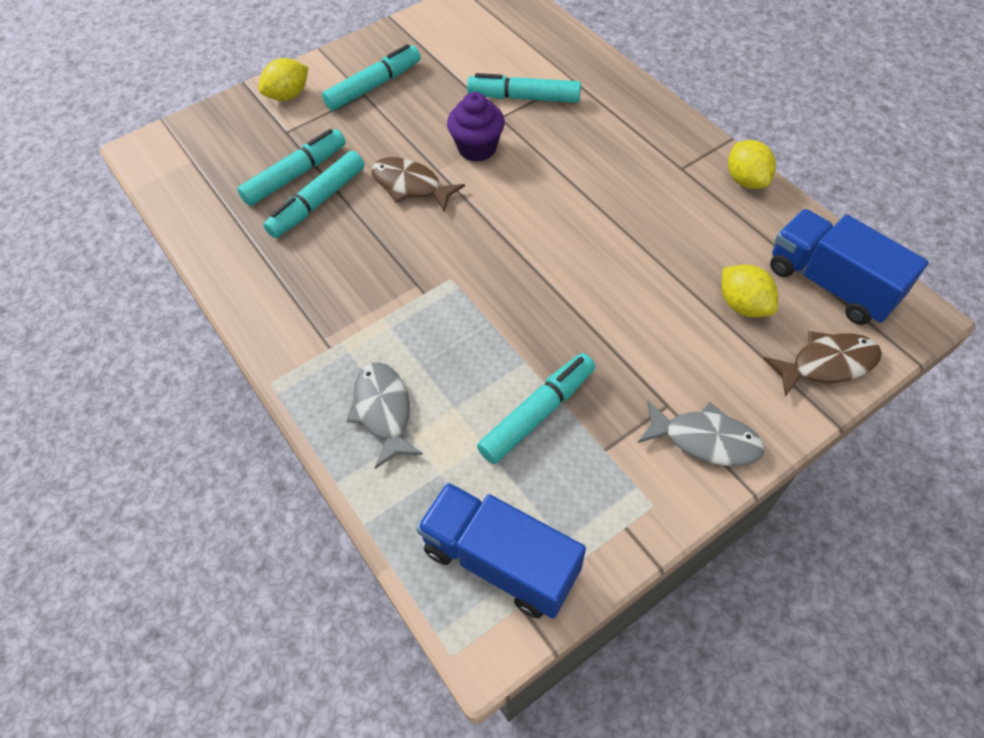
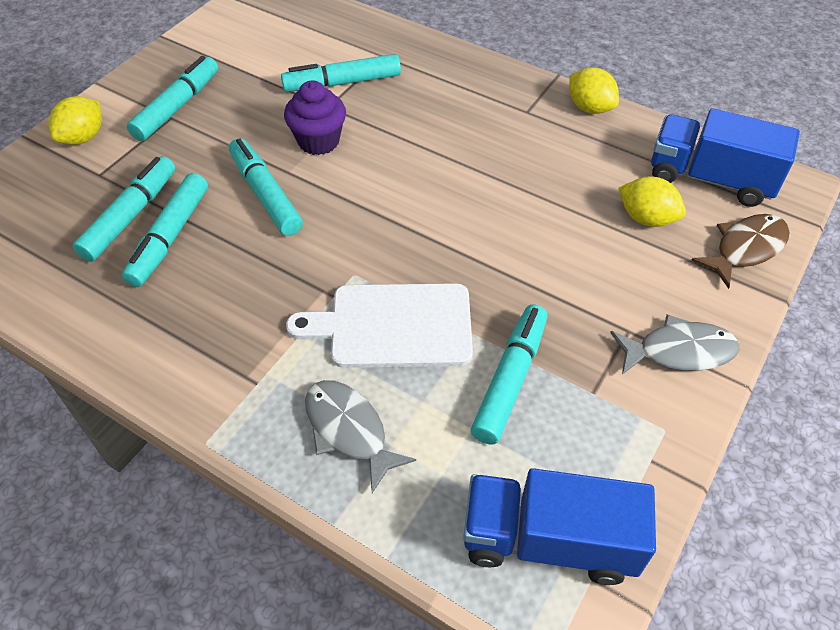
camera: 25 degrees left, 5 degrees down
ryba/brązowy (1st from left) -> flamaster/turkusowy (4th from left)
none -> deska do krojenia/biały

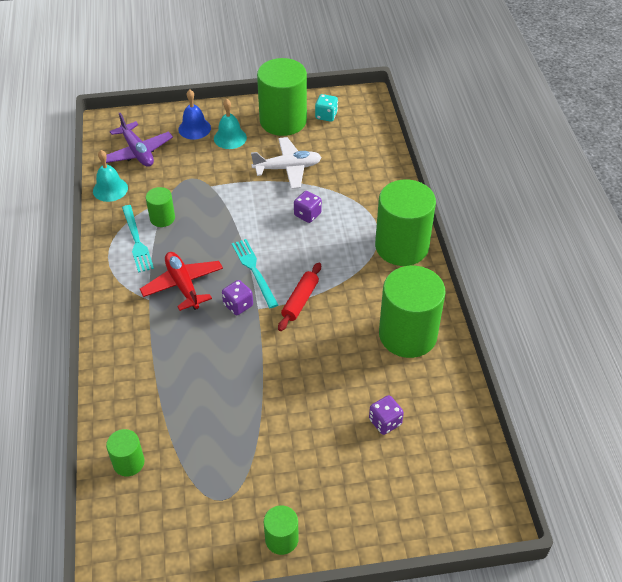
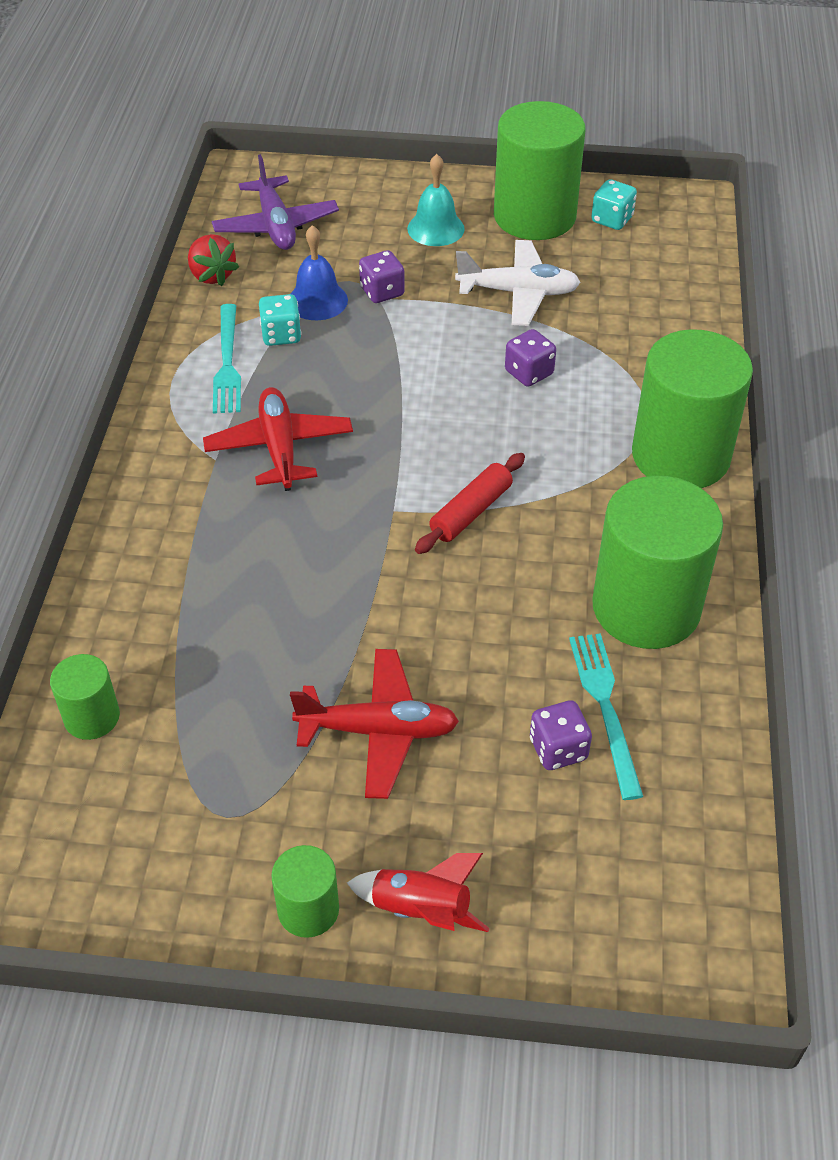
camera: 15 degrees right, 0 degrees up
dzwonek/turkusowy (1st from left) -> truskawka/czerwony
walec/zielony (2nd from left) -> kostka do gry/turkusowy (1st from left)
dzwonek/niebieski, move
kostka do gry/fioletowy (1st from left), move
widelec/turkusowy (2nd from left), move
none -> samolot/czerwony (2nd from left)
none -> rakieta/czerwony

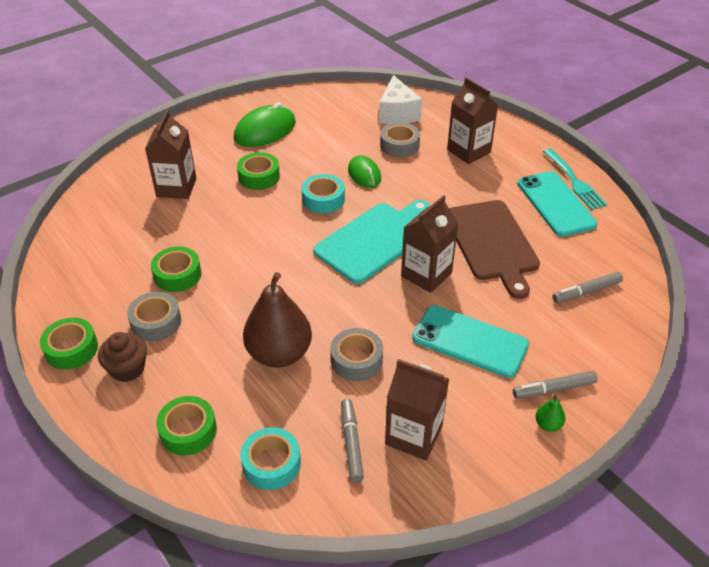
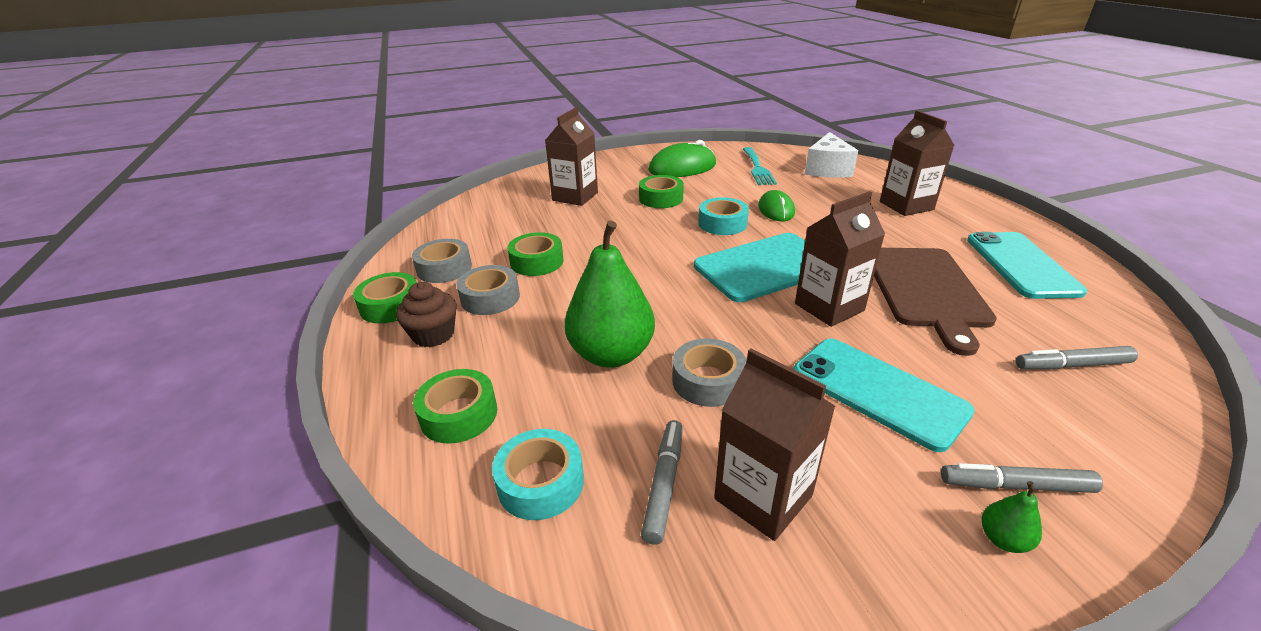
camera: 20 degrees right, 10 degrees down
gruszka/brązowy -> gruszka/zielony (1st from left)
taśma klejąca/szary (3rd from left in the first image) -> taśma klejąca/szary (1st from left), move
widelec/turkusowy, move

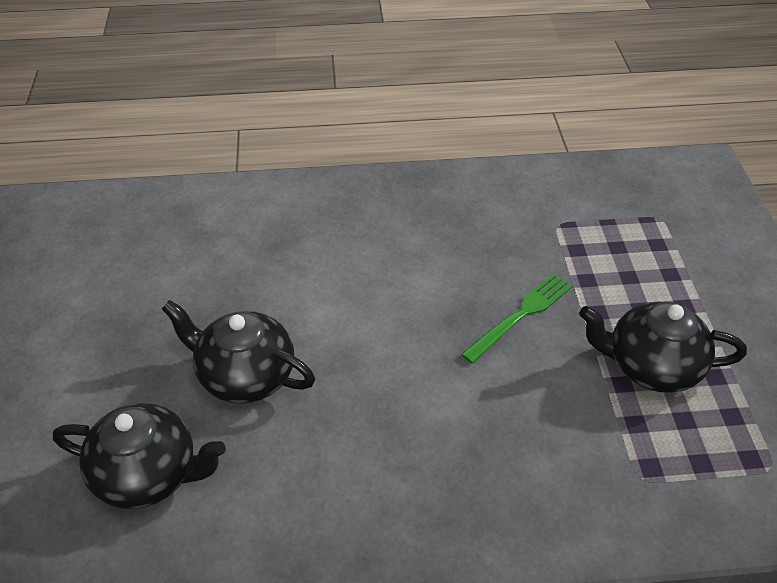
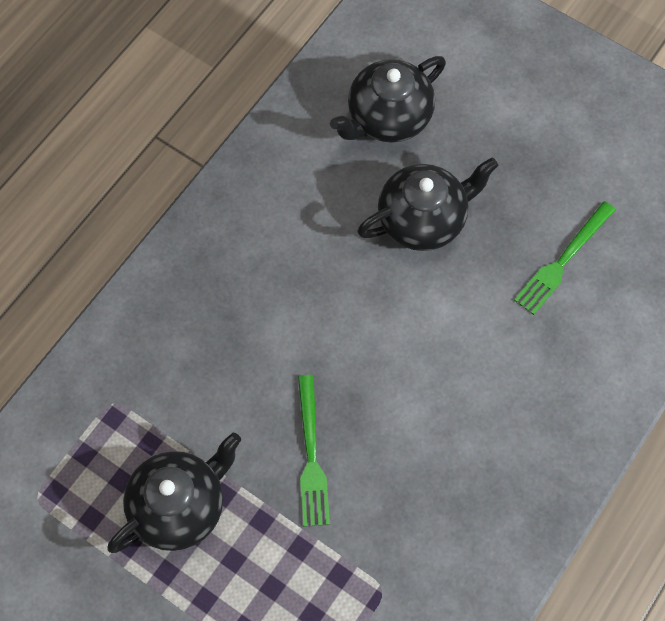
camera: 130 degrees right, 20 degrees up
none -> widelec/zielony (2nd from left)

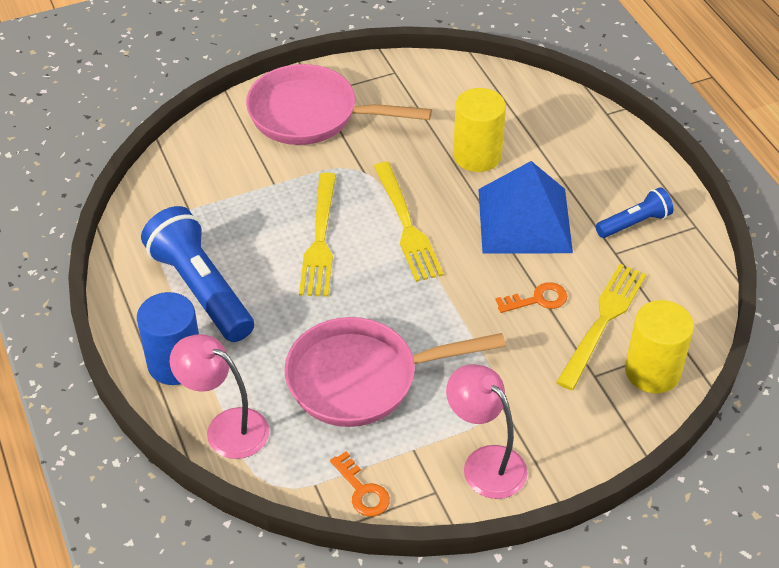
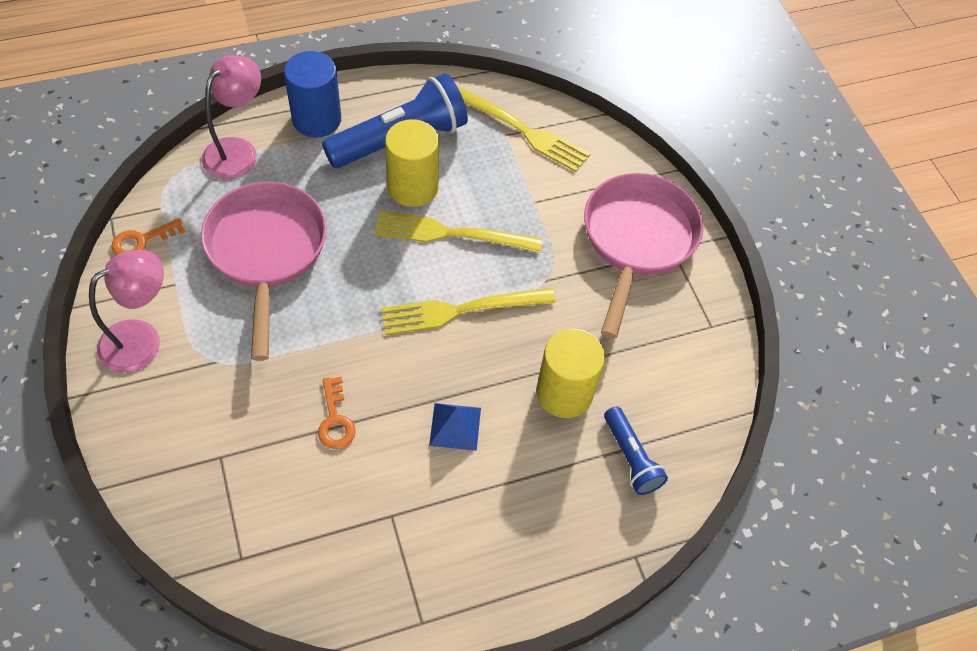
camera: 90 degrees right, 10 degrees up
piramida/niebieski, x0.46
widelec/żółty (3rd from left), move
latarka/niebieski (2nd from left), move
walec/żółty (2nd from left in the first image) -> walec/żółty (1st from left), move

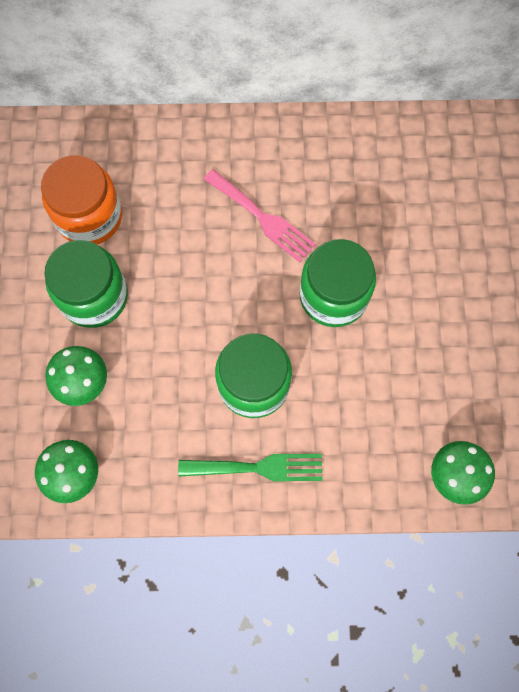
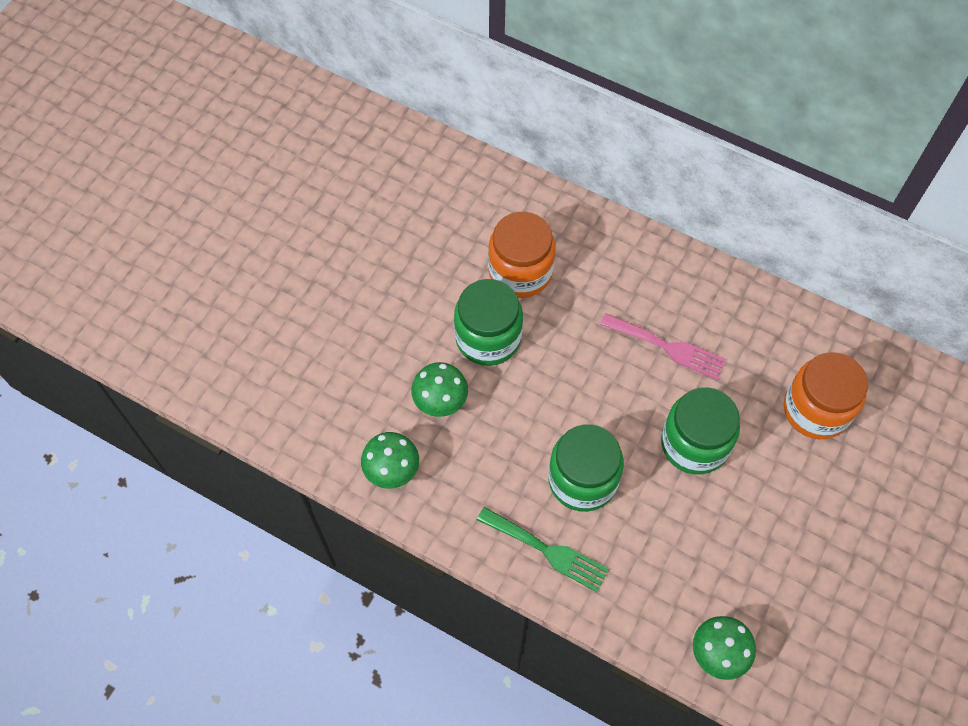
camera: 30 degrees right, 10 degrees down
widelec/różowy, 45 degrees counterclockwise
none -> słoik/pomarańczowy (2nd from left)

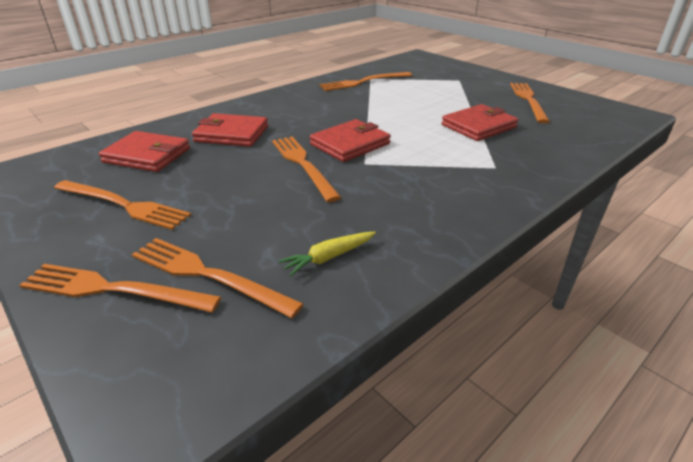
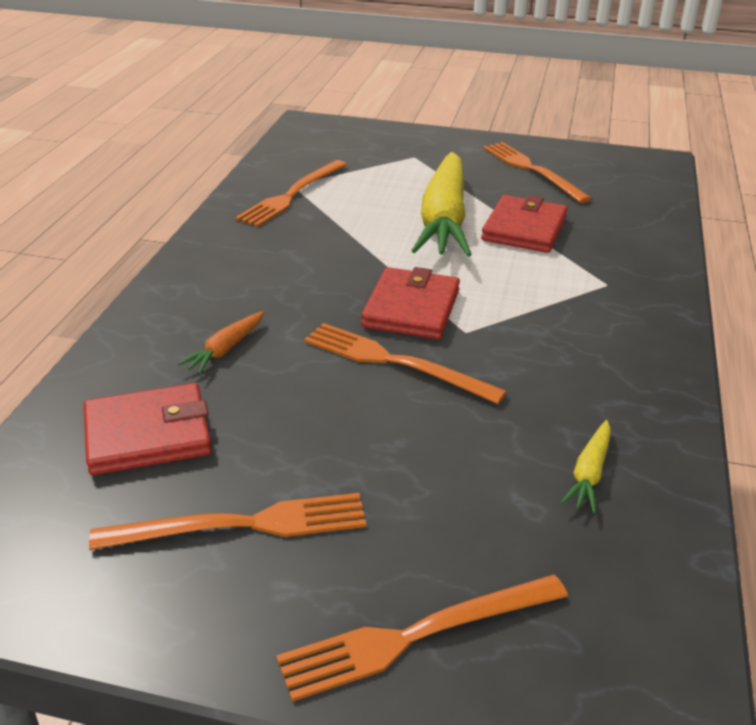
camera: 35 degrees left, 0 degrees up
widelec/pomarańczowy (3rd from left) -> none
portfel/czerwony (2nd from left) -> marchewka/pomarańczowy
none -> marchewka/żółty (1st from left)

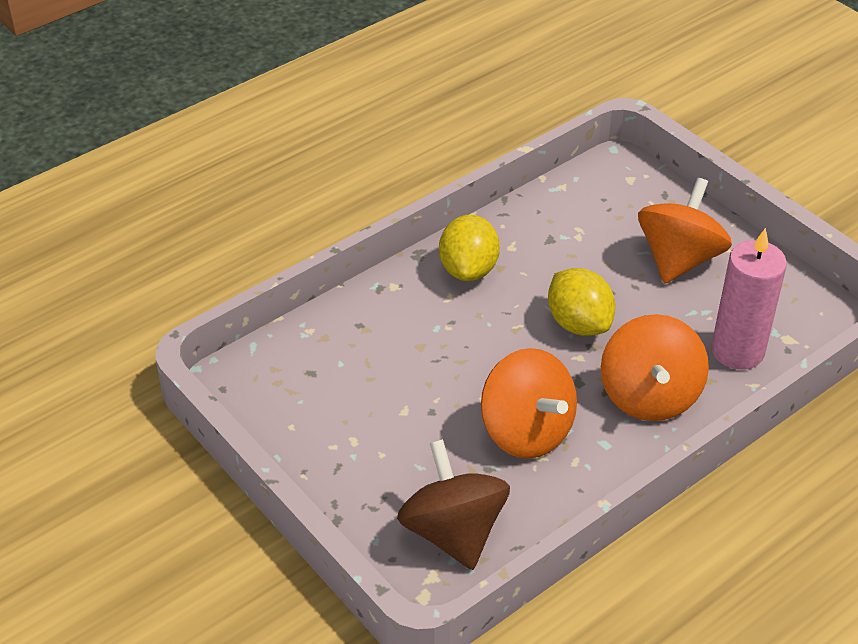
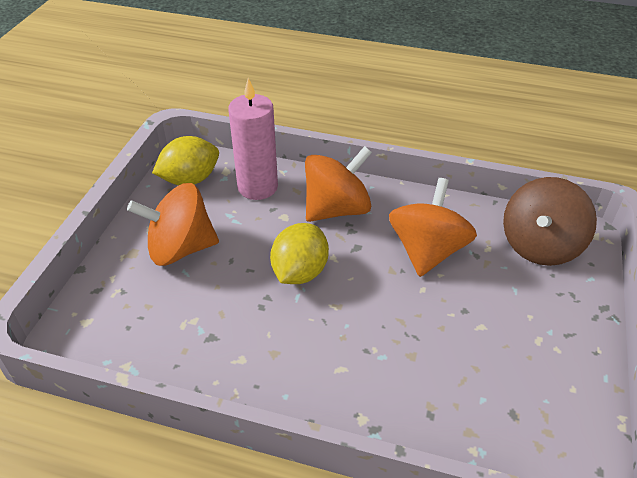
camera: 125 degrees left, 0 degrees up
cytryna/żółty (1st from left), move

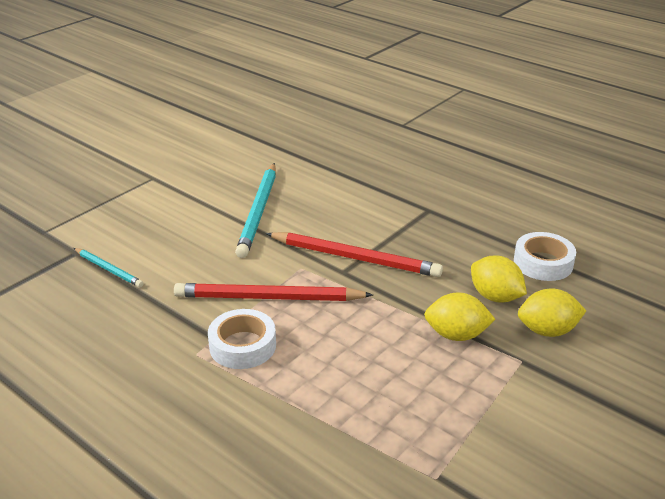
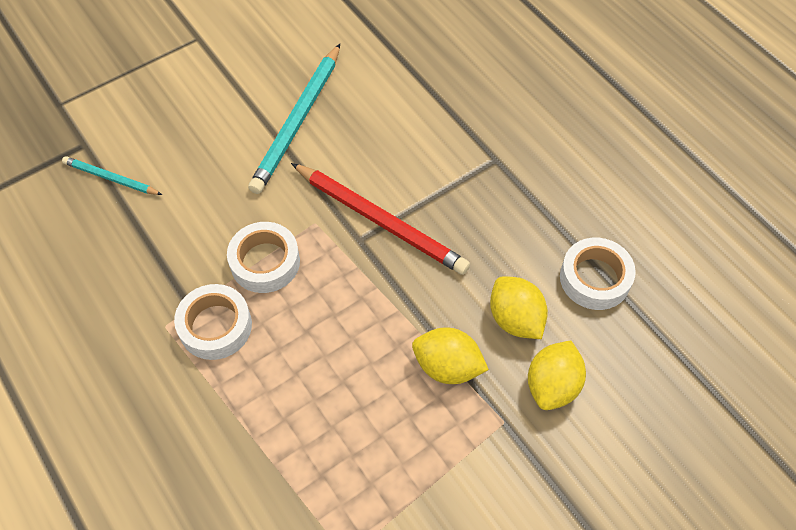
camera: 15 degrees right, 25 degrees up
ołówek/turkusowy (1st from left), 150 degrees clockwise
ołówek/czerwony (1st from left) -> taśma klejąca/biały (2nd from left)
cytryna/żółty (3rd from left), 75 degrees counterclockwise

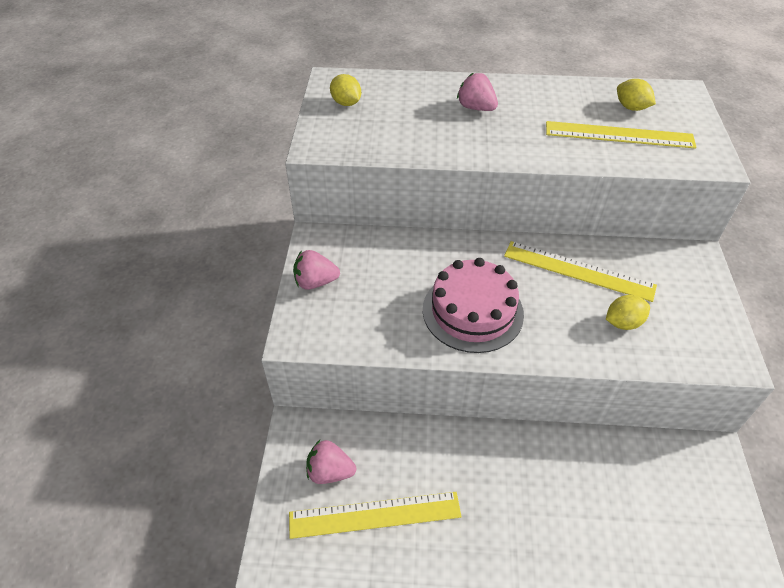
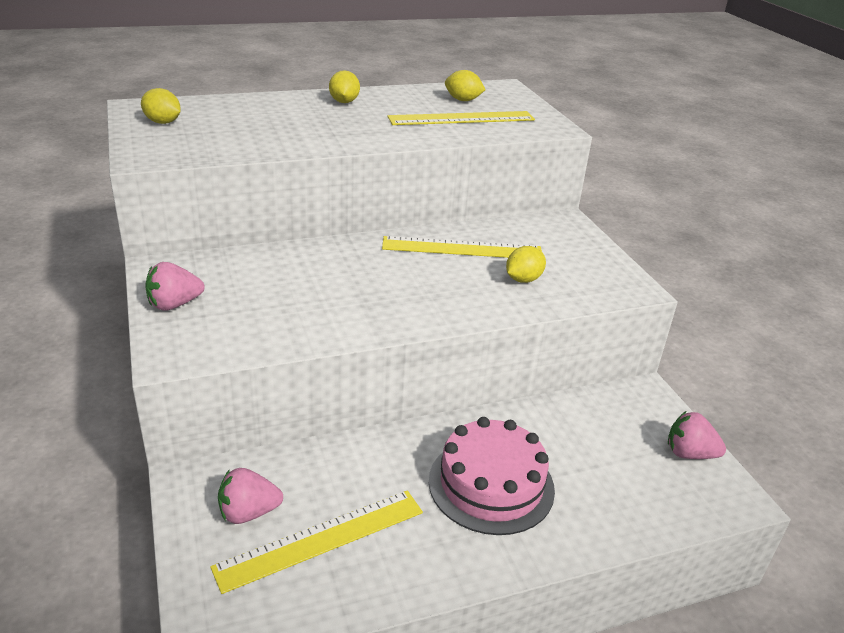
camera: 25 degrees left, 15 degrees down
tort/różowy, move
truskawka/różowy (3rd from left), move
none -> cytryna/żółty (2nd from left)

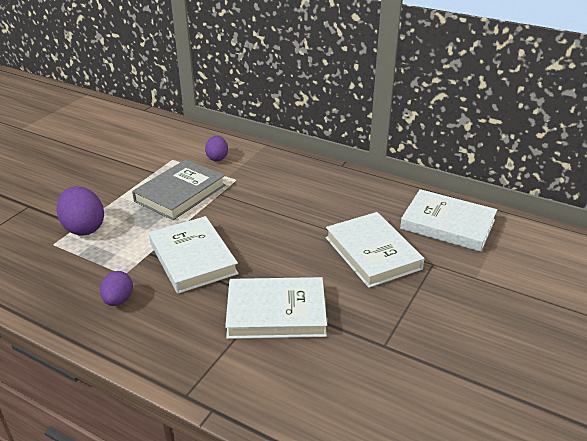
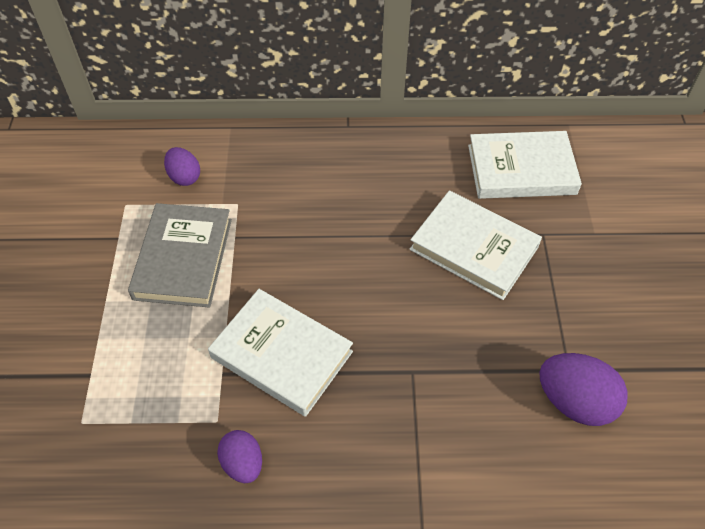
camera: 30 degrees left, 20 degrees up
jajko/fioletowy (1st from left in the first image) -> jajko/fioletowy (3rd from left), move
książka/biały (2nd from left) -> none

